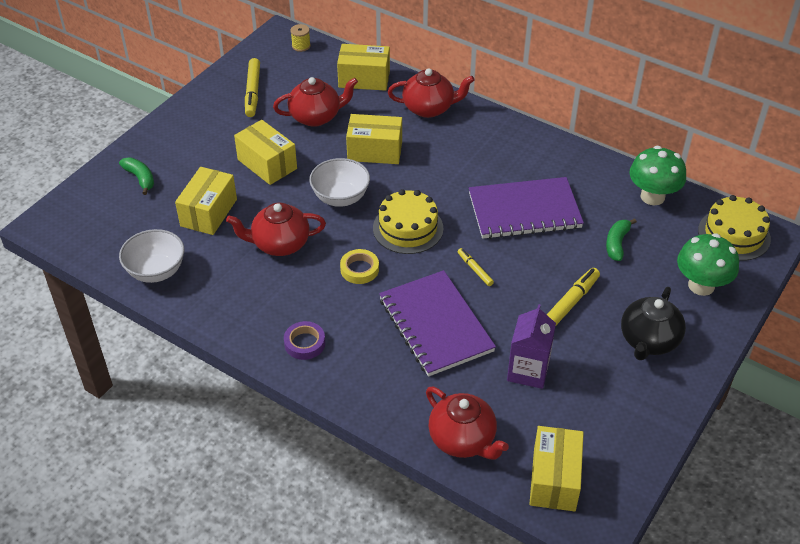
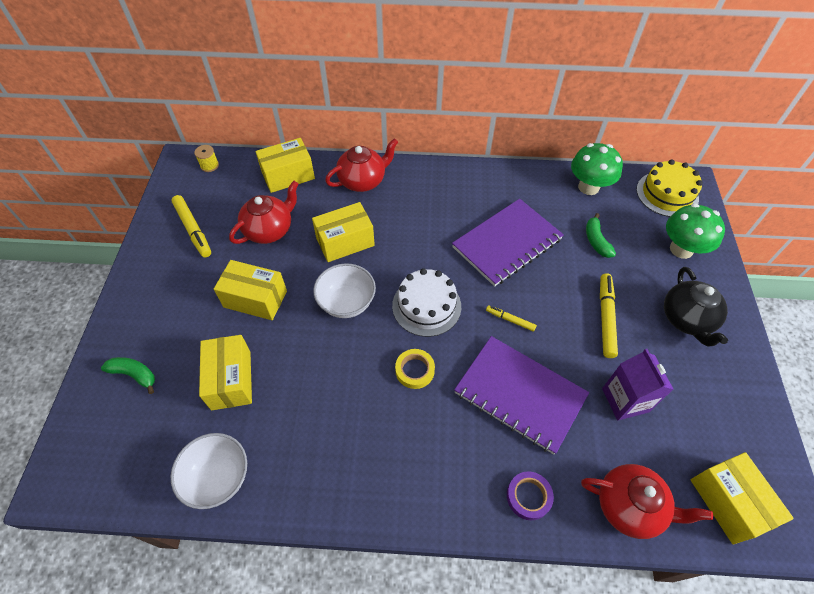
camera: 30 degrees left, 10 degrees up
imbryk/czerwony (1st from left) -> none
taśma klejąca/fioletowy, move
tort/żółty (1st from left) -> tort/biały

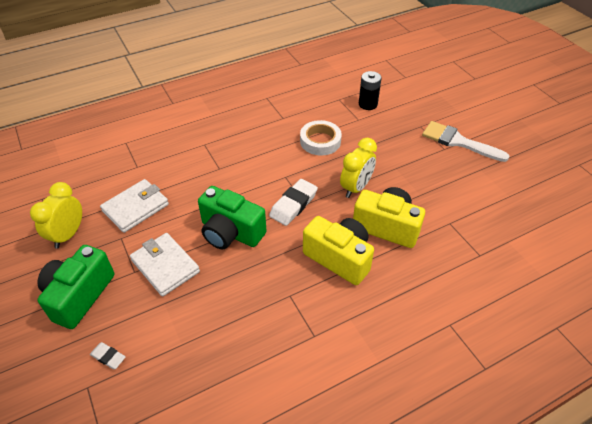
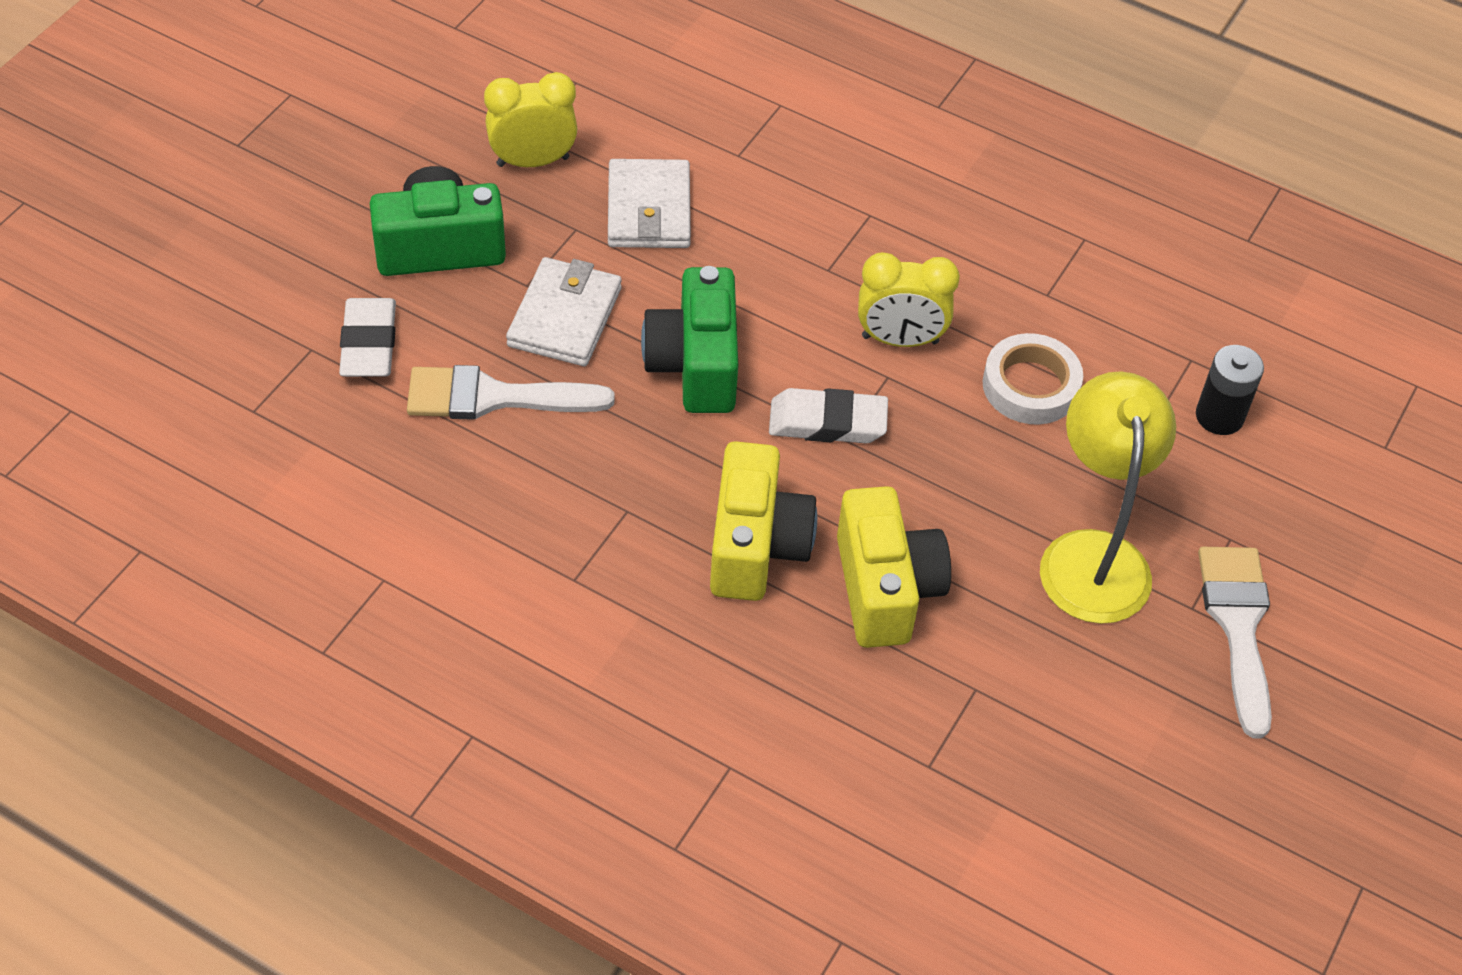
camera: 55 degrees right, 5 degrees up
gumka do mazania/biały (1st from left), x1.83
portfel/biały (1st from left in the first image) -> portfel/biały (2nd from left), 75 degrees clockwise
budzik/żółty (2nd from left), move
none -> pędzel/biały (1st from left)
none -> lampka/żółty

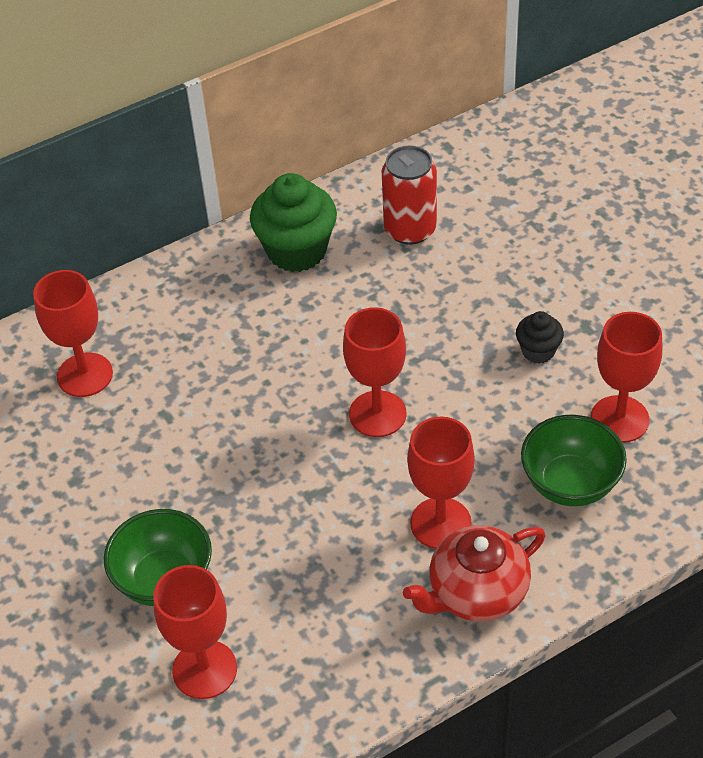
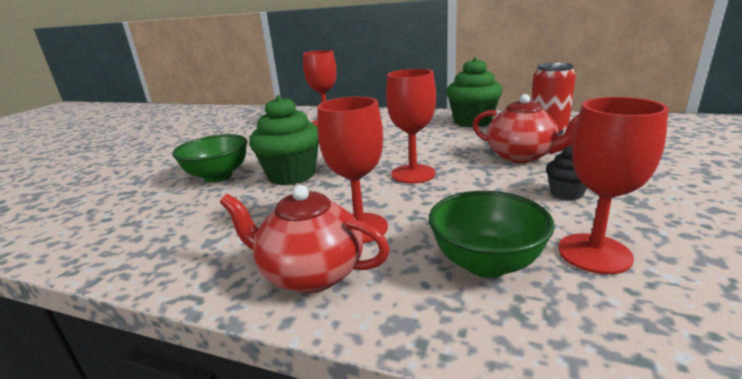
camera: 50 degrees right, 25 degrees down
kielich/czerwony (2nd from left) -> none
none -> muffinka/zielony (1st from left)
none -> imbryk/czerwony (2nd from left)

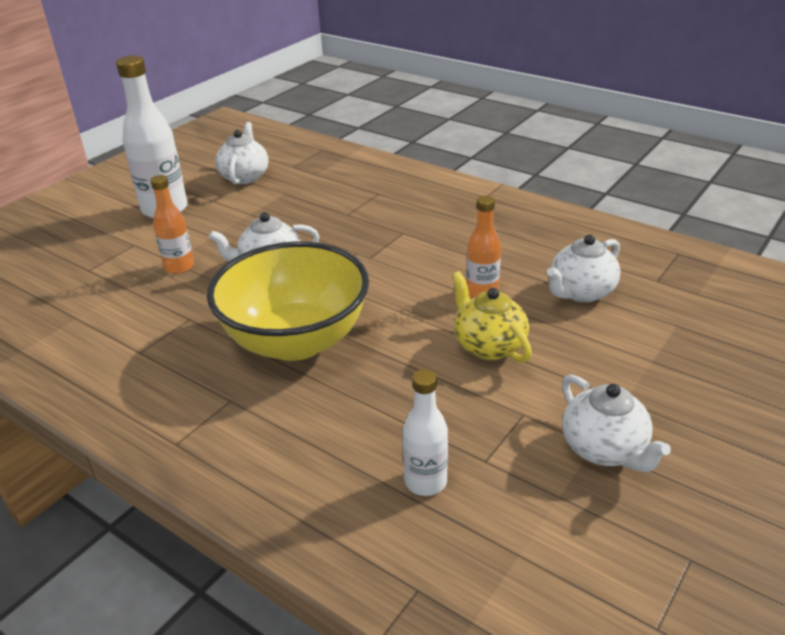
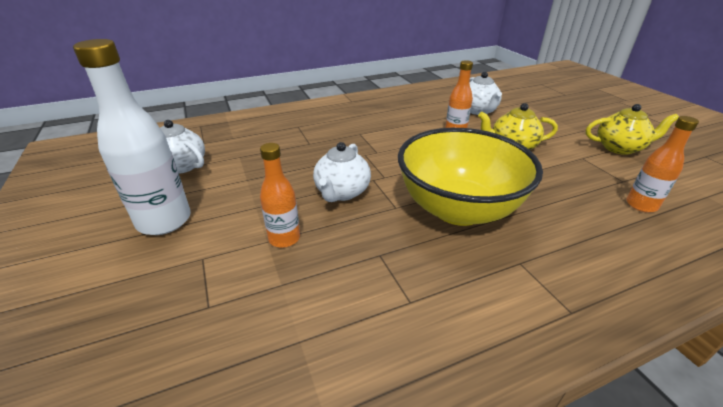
camera: 60 degrees left, 0 degrees up
butelka/biały (2nd from left) -> butelka/pomarańczowy (3rd from left)
imbryk/biały (4th from left) -> imbryk/żółty (2nd from left)

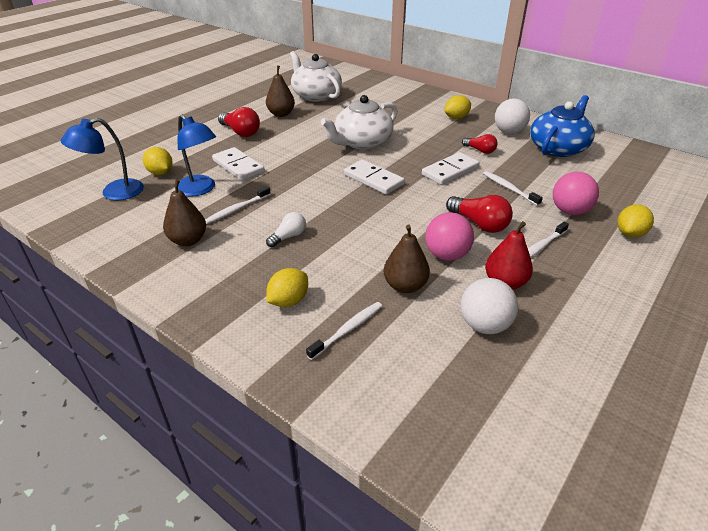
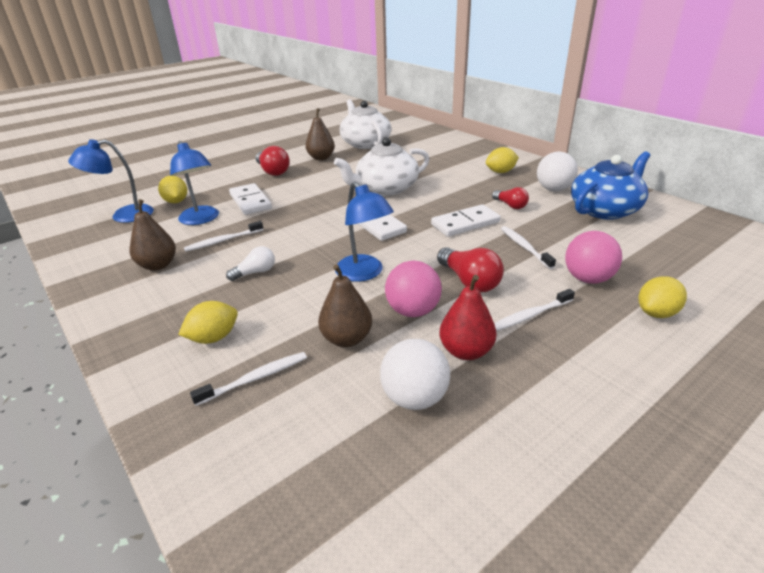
camera: 15 degrees right, 5 degrees down
none -> lampka/niebieski (3rd from left)

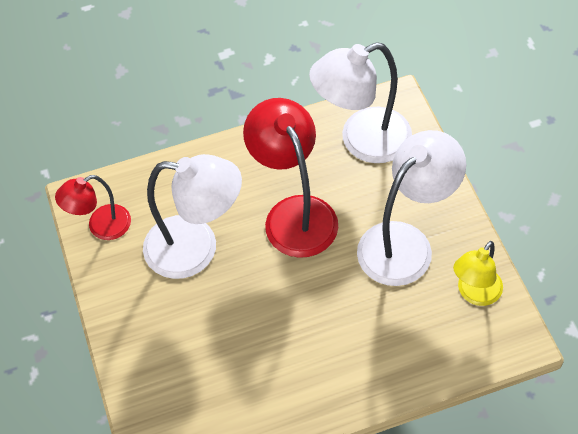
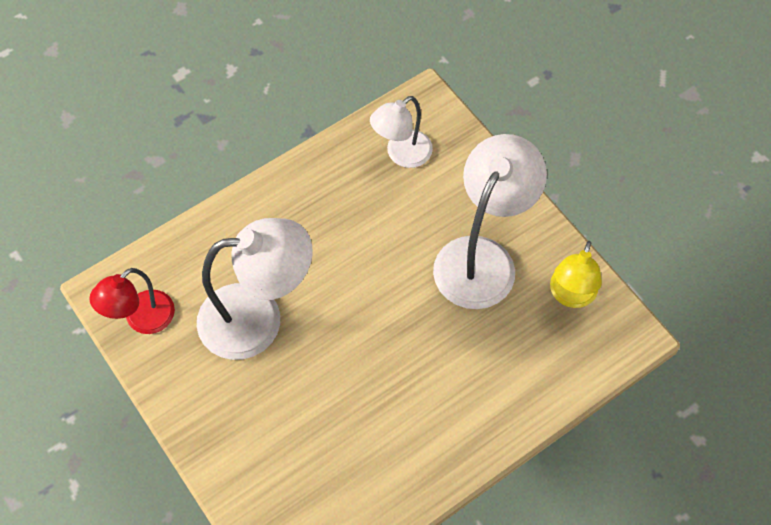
camera: 20 degrees left, 5 degrees up
lampka/czerwony (2nd from left) -> none
lampka/biały (2nd from left), x0.58

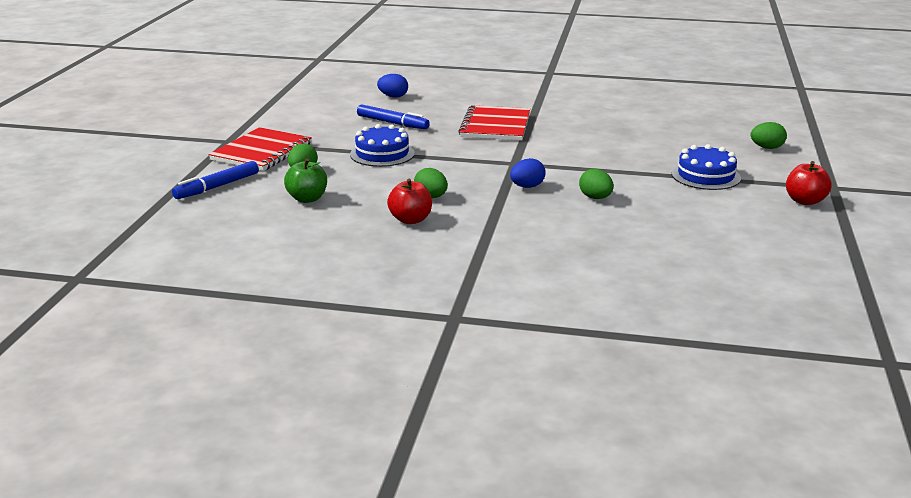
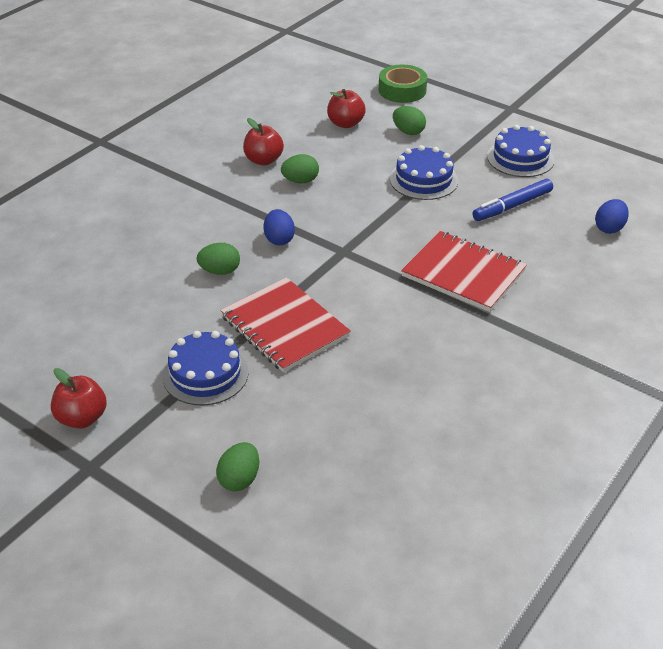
camera: 115 degrees right, 15 degrees up
flamaster/niebieski (1st from left) -> taśma klejąca/zielony
zeszyt/czerwony (1st from left), move
jabłko/zielony -> jabłko/czerwony (3rd from left)
none -> tort/niebieski (3rd from left)

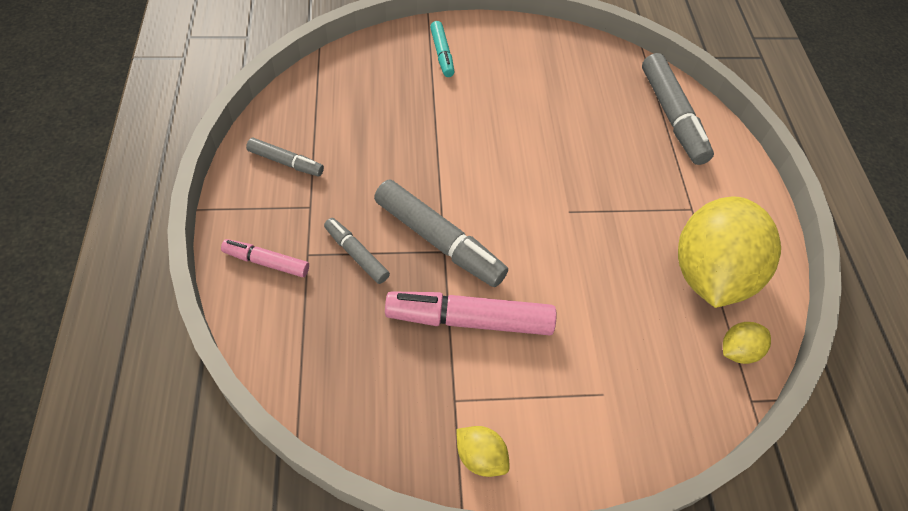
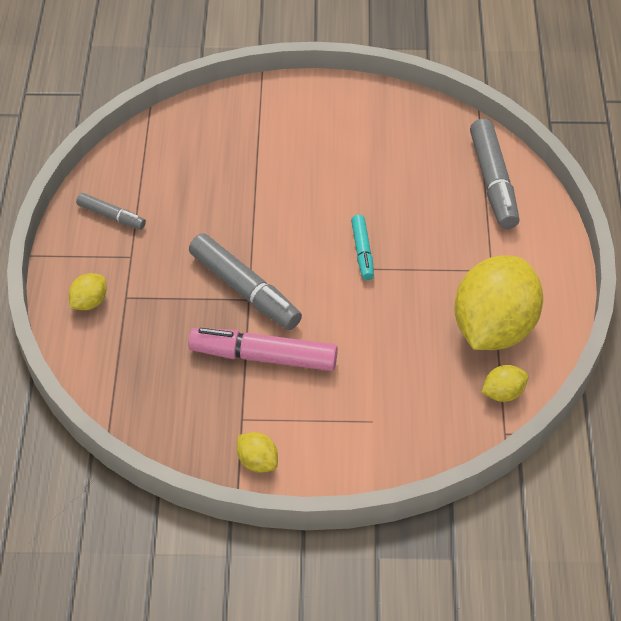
camera: 10 degrees right, 5 degrees down
flamaster/różowy (1st from left) -> cytryna/żółty (1st from left)
flamaster/szary (2nd from left) -> none
flamaster/turkusowy, move

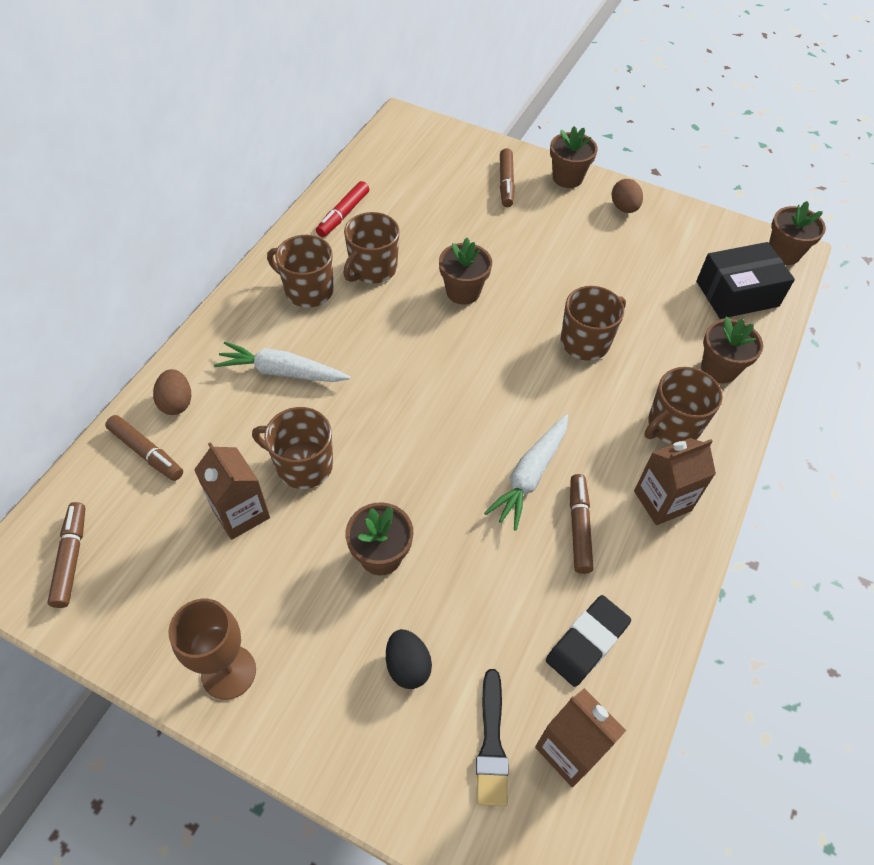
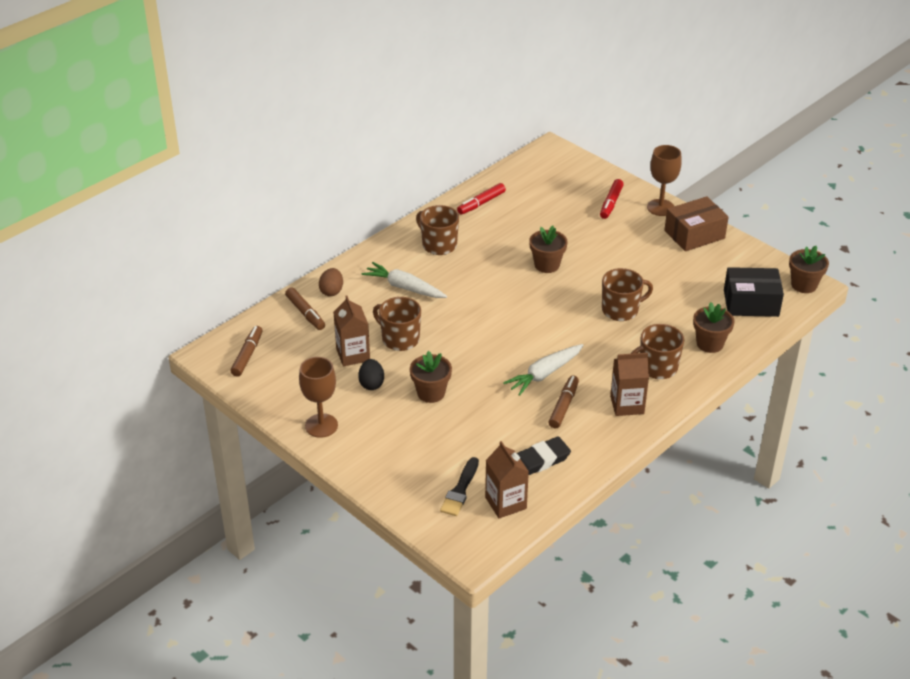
camera: 20 degrees right, 15 degrees down
kubek/brązowy (3rd from left) -> none
jajko/czarny, move
flamaster/brązowy (3rd from left) -> flamaster/czerwony (2nd from left)
doniczka/brązowy (3rd from left) -> kielich/brązowy (2nd from left)
jajko/brązowy (2nd from left) -> pudełko/brązowy

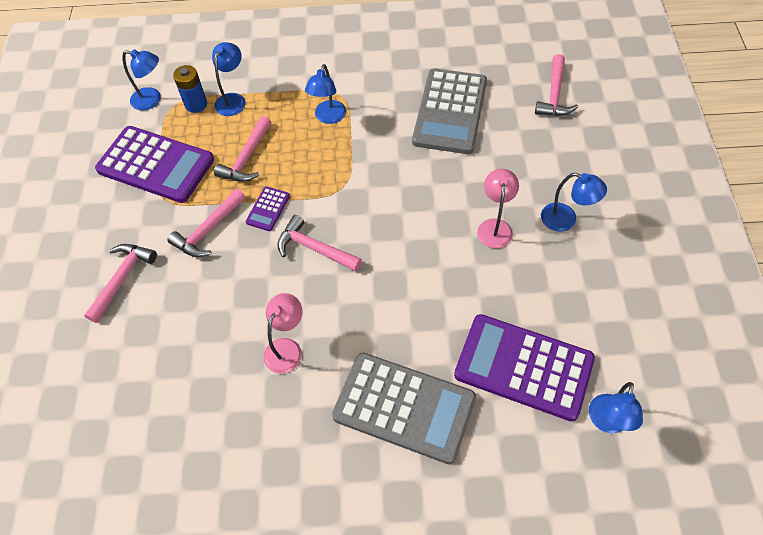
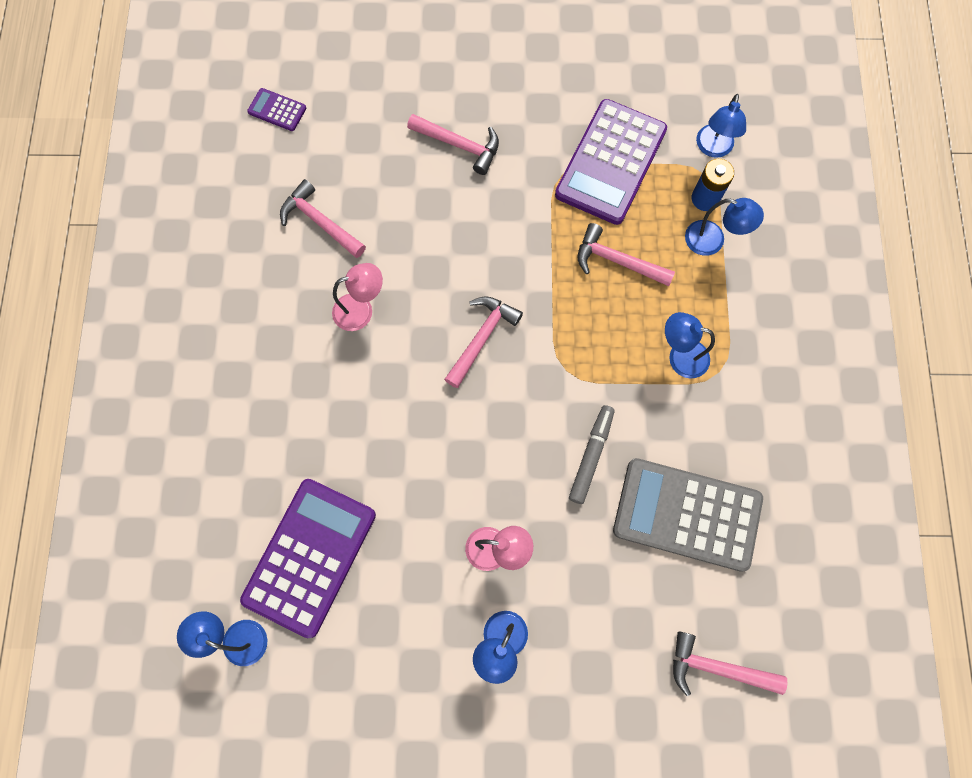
camera: 90 degrees right, 15 degrees up
młotek/różowy (2nd from left in the first image) -> młotek/różowy (1st from left), move
kalkulator/fioletowy (2nd from left in the first image) -> kalkulator/fioletowy (1st from left), move
lampka/różowy (1st from left), 45 degrees counterclockwise
kalkulator/szary (1st from left) -> none
none -> flamaster/szary

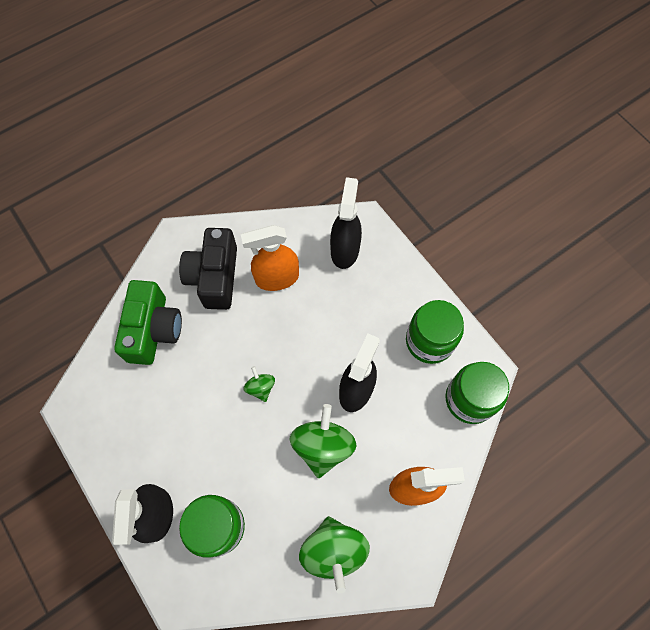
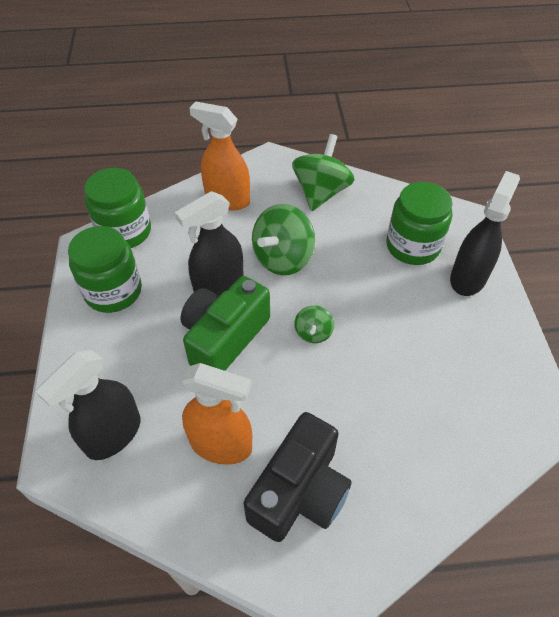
camera: 150 degrees left, 15 degrees down
aparat fotograficzny/zielony, move

